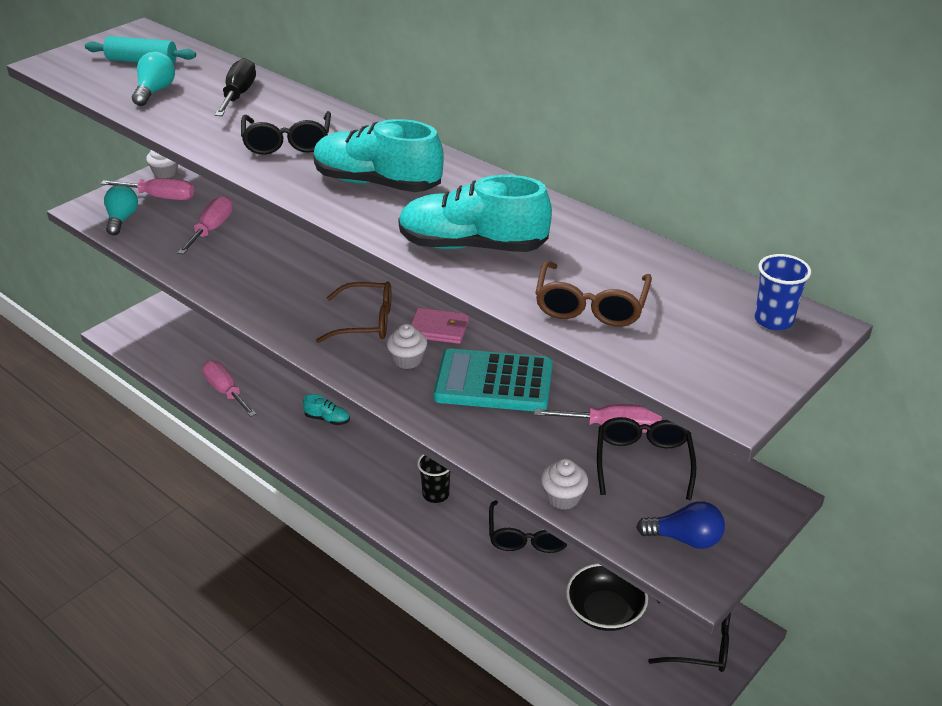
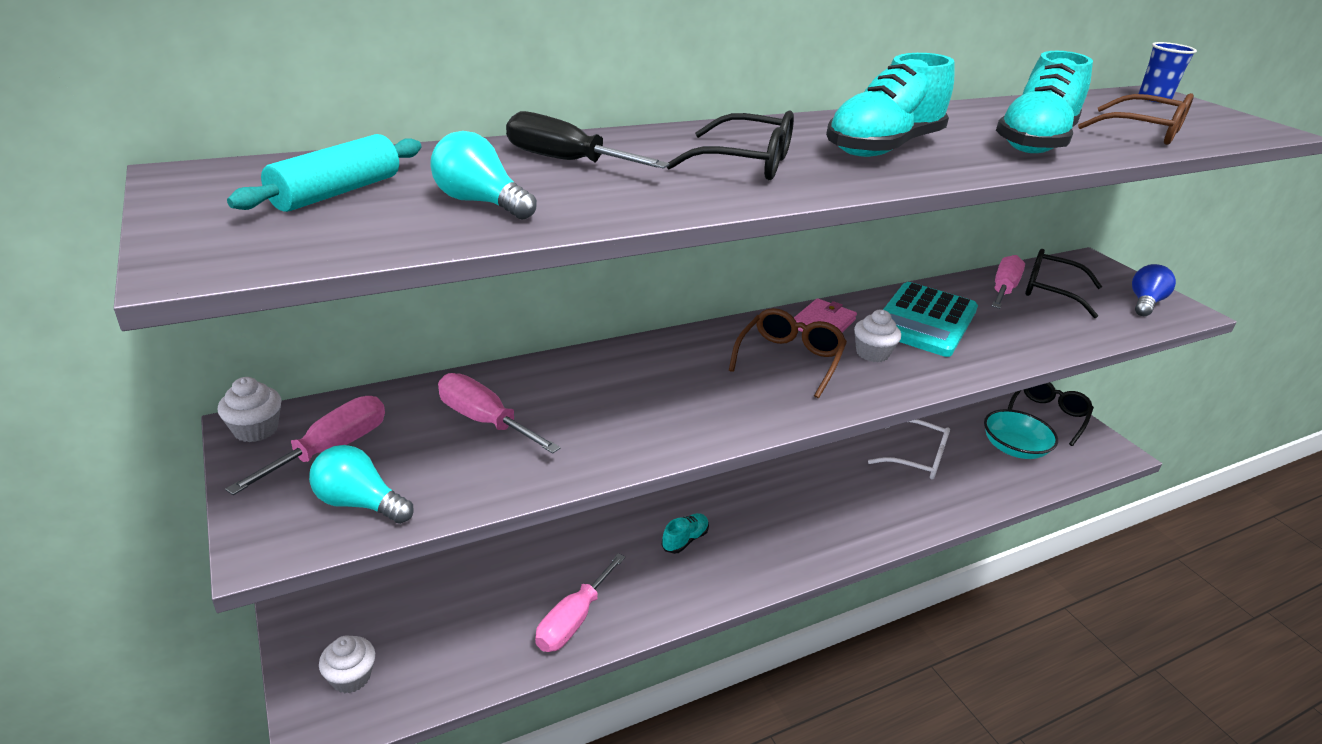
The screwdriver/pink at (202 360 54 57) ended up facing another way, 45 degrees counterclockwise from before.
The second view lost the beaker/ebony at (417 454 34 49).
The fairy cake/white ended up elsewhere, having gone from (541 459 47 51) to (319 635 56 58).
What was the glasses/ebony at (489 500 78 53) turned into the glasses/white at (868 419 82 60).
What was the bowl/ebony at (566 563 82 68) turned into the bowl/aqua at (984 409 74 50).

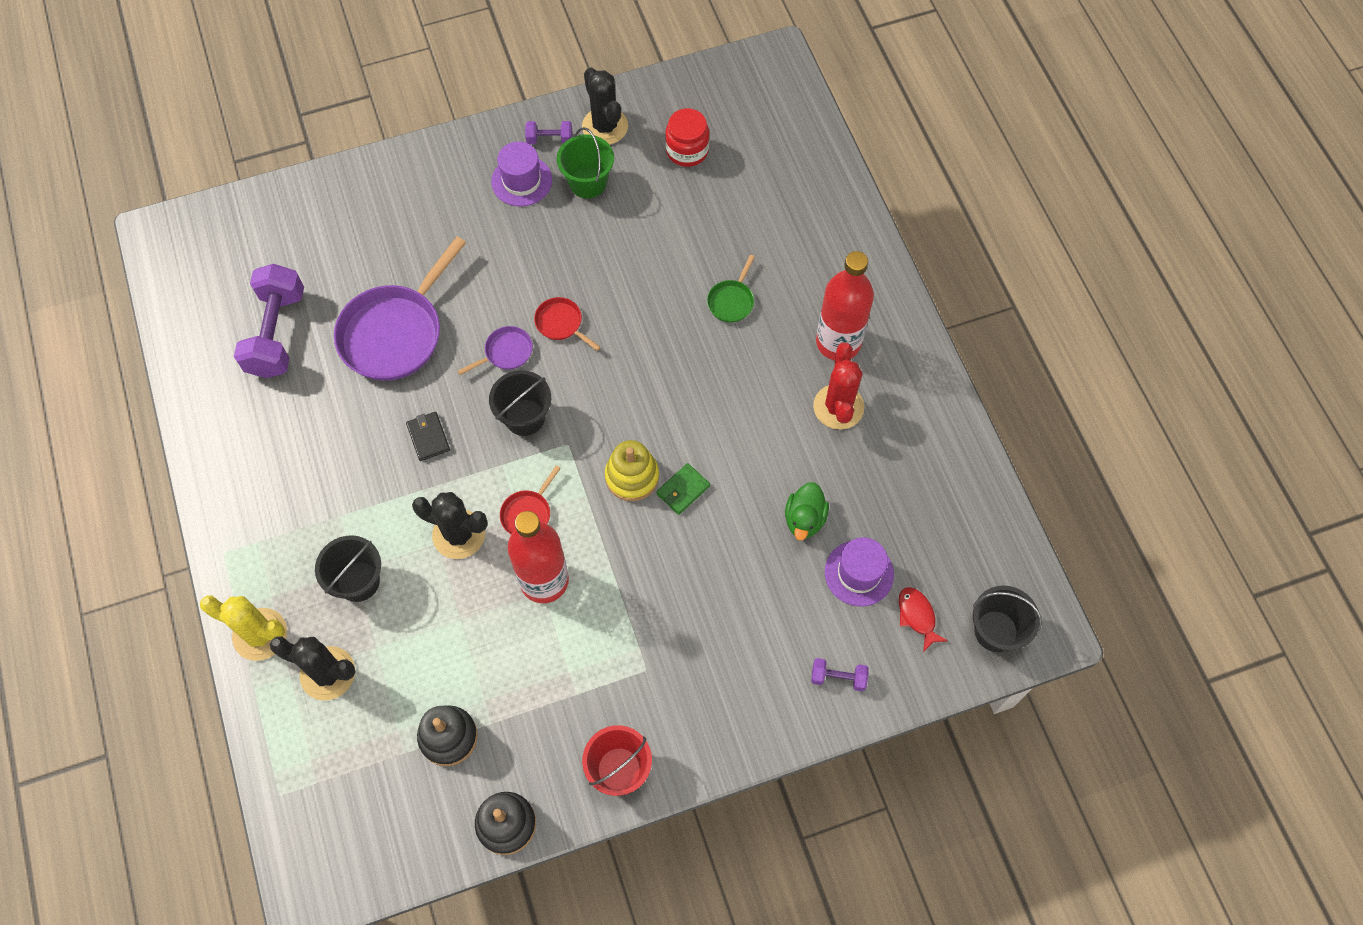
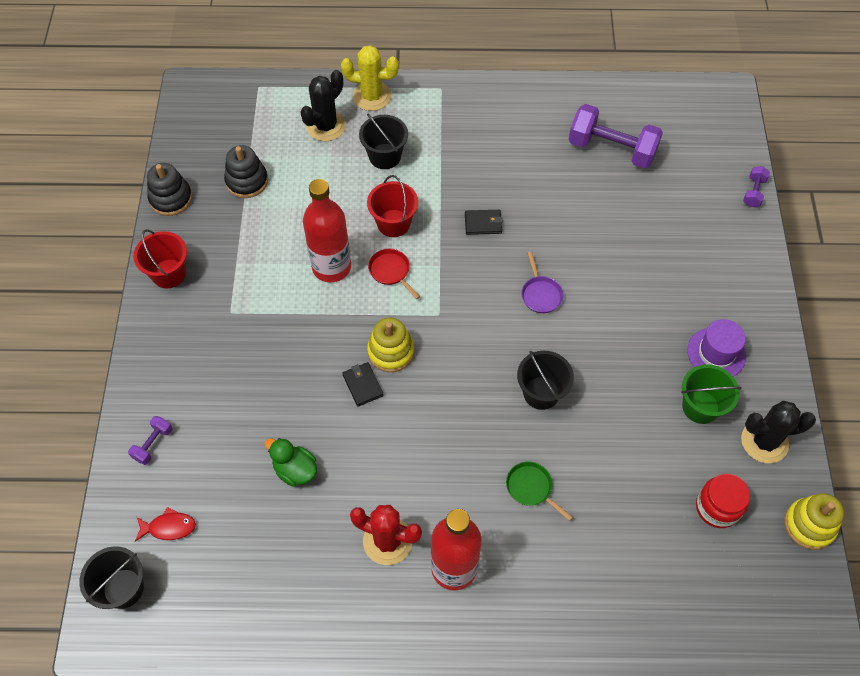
The hand weight/royal purple ended up elsewhere, having gone from (525 121 47 23) to (743 166 27 41).
The second view lost the frying pan/royal purple at (334 237 132 144).
The second view lost the frying pan/red at (534 297 67 54).
The sand bucket/ebony ended up elsewhere, having gone from (489 370 62 66) to (517 351 57 59).
What was the wallet/emerald at (656 463 54 52) turned into the wallet/ebony at (342 362 42 45).
Where the cactus/ebony stood at (412 492 76 67), the sand bucket/red came to stand at (367 175 51 62).
The second view lost the top hat/royal purple at (825 538 69 68).
The cactus/yellow at (200 595 87 66) ended up facing another way, 60 degrees clockwise from before.
The second view gained the stacking toy/yellow at (784 493 60 57).

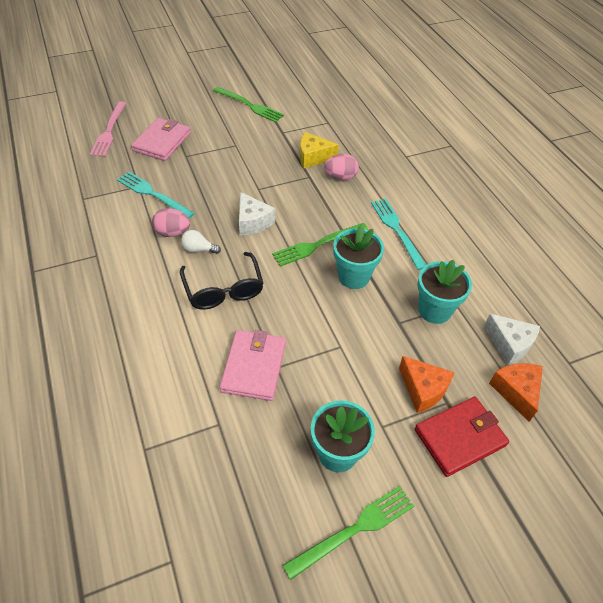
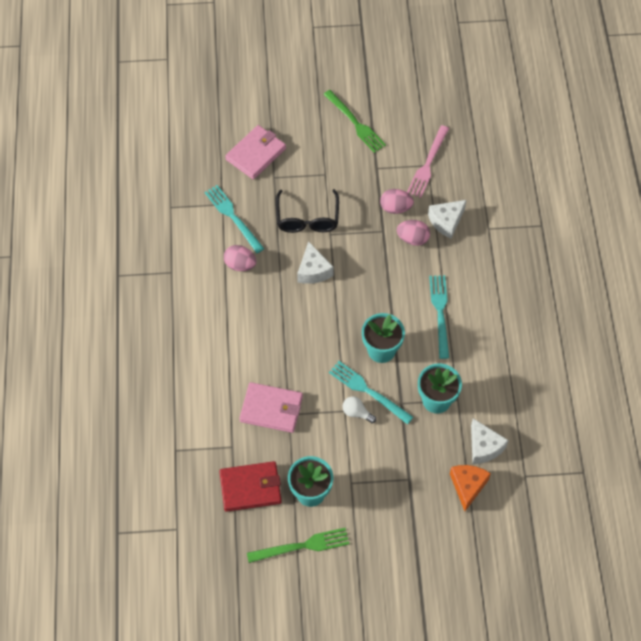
The fork/pink ended up elsewhere, having gone from (90 101 36 56) to (407 125 42 73).
Where the piece of cheese/yellow stood at (300 132 39 36), the toy egg/pink came to stand at (380 189 34 25).
The second view lost the fork/emerald at (272 223 96 43).
The bulb/white ended up elsewhere, having gone from (181 230 40 24) to (342 396 34 27).
The glasses/ebony ended up elsewhere, having gone from (180 252 84 58) to (276 189 63 44).
The wallet/pink at (220 330 66 71) ended up facing another way, 75 degrees clockwise from before.
The second view lost the piece of cheese/orange-coloured at (399 356 55 57).
The wallet/red ended up elsewhere, having gone from (415 397 94 80) to (219 461 63 51).
The second view gained the piece of cheese/white at (428 200 38 39).
The second view gained the fork/aqua at (329 361 84 63).

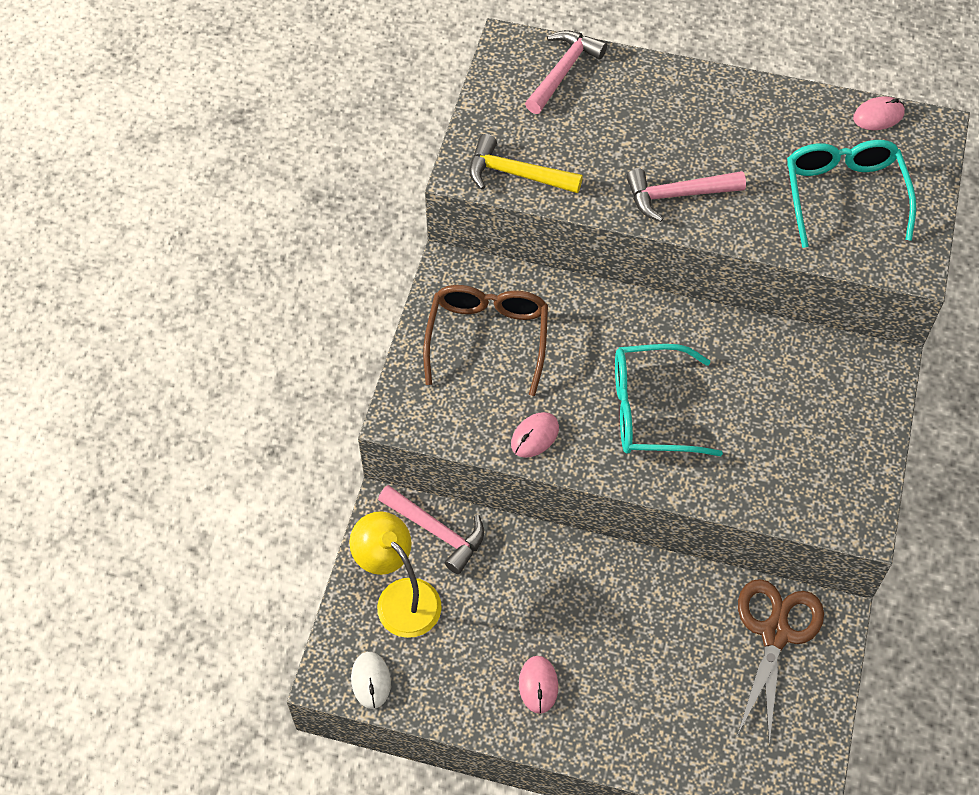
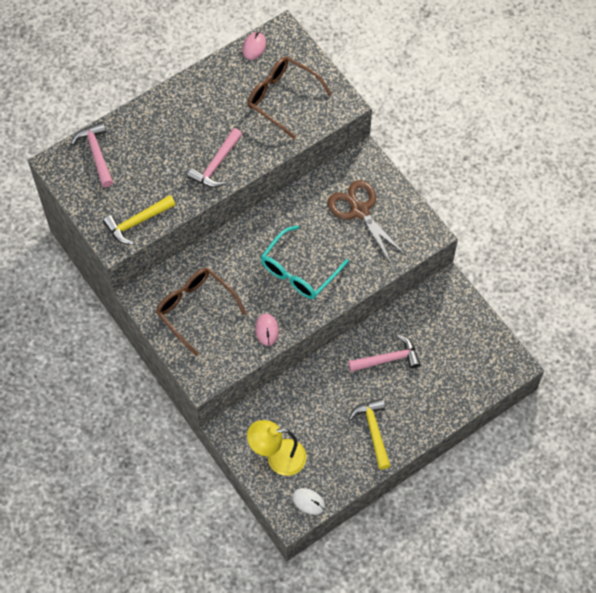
What was the glasses/aqua at (787 140 129 108) turned into the glasses/russet at (248 57 84 82).
The claw hammer/pink ended up elsewhere, having gone from (378 485 106 89) to (348 334 73 38).
The scissors/russet ended up elsewhere, having gone from (738 579 86 166) to (328 180 78 83).
Where the PC mouse/pink stood at (519 656 39 58), the claw hammer/yellow came to stand at (349 398 42 71).

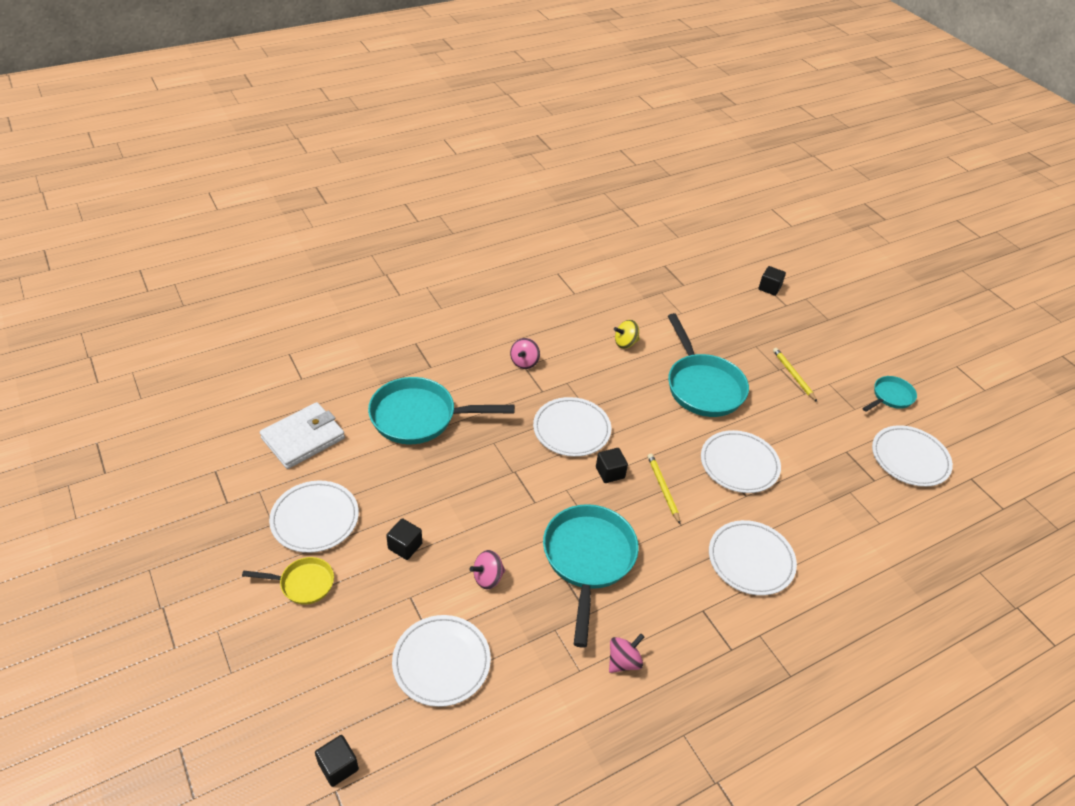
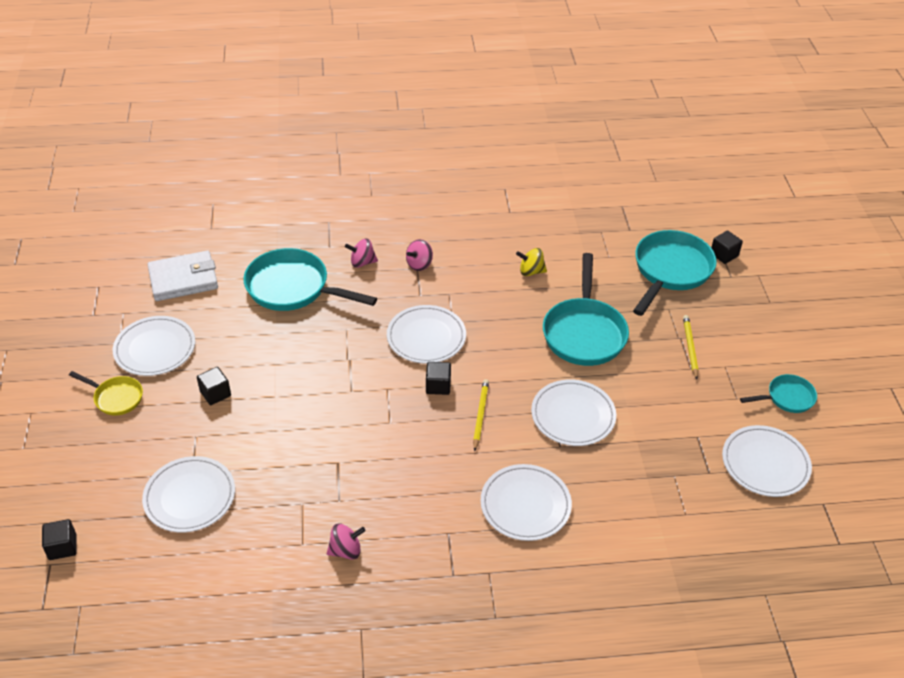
The frying pan/aqua ended up elsewhere, having gone from (543 504 96 144) to (633 230 84 86).
The whirligig/pink ended up elsewhere, having gone from (470 550 36 39) to (345 238 33 30).

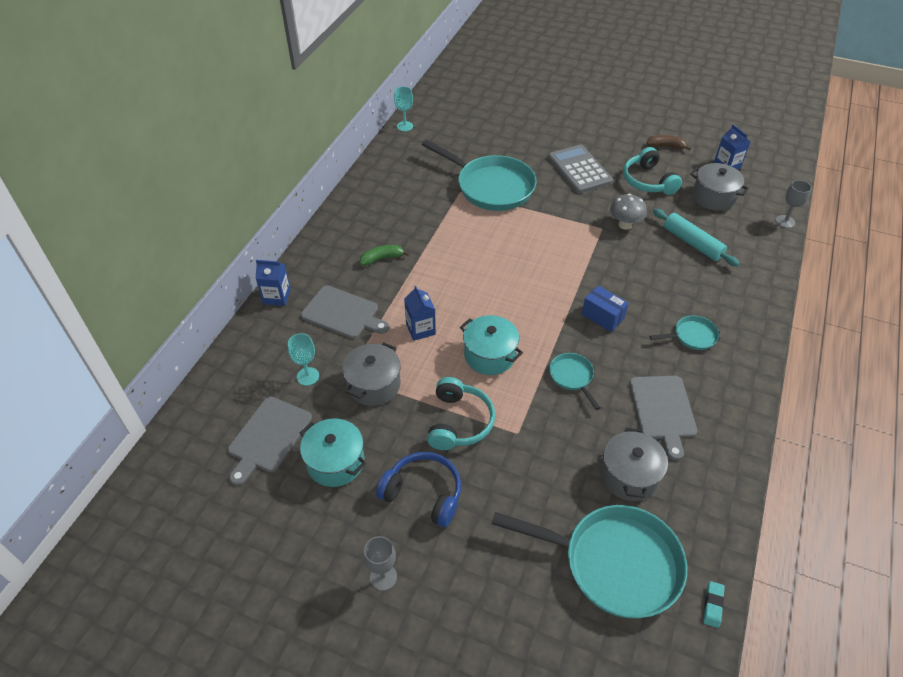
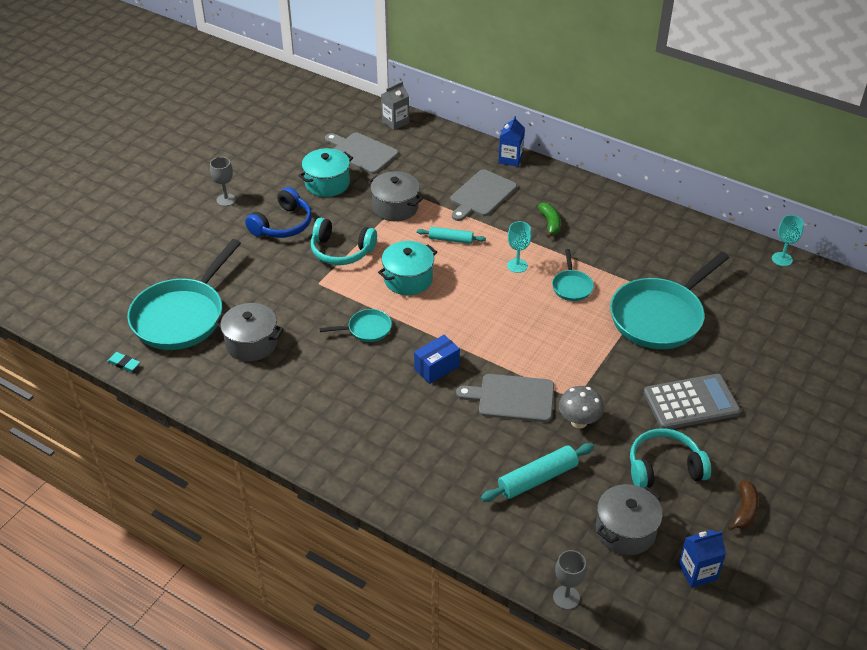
Where the juice carton/royal blue stood at (404 286 32 55), the pastry roller/aqua came to stand at (417 227 69 17).
The frying pan/aqua ended up elsewhere, having gone from (650 315 69 35) to (552 249 42 52).
The chalice/aqua ended up elsewhere, having gone from (288 333 31 53) to (507 221 24 52).
The bread board/gray ended up elsewhere, having gone from (629 376 68 85) to (456 374 98 48).
The second view gained the juice carton/gray at (381 82 28 48).

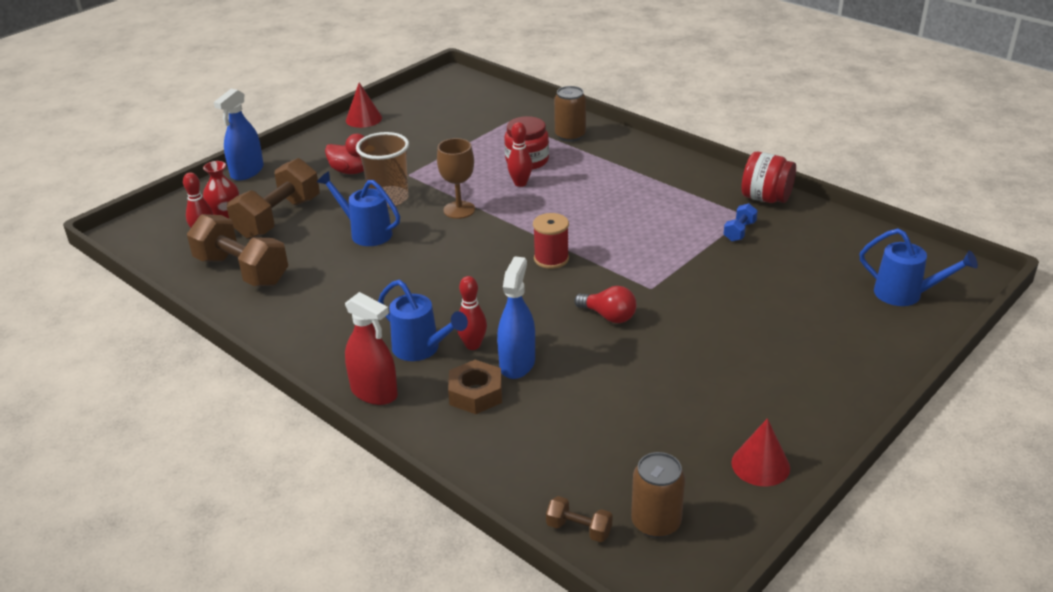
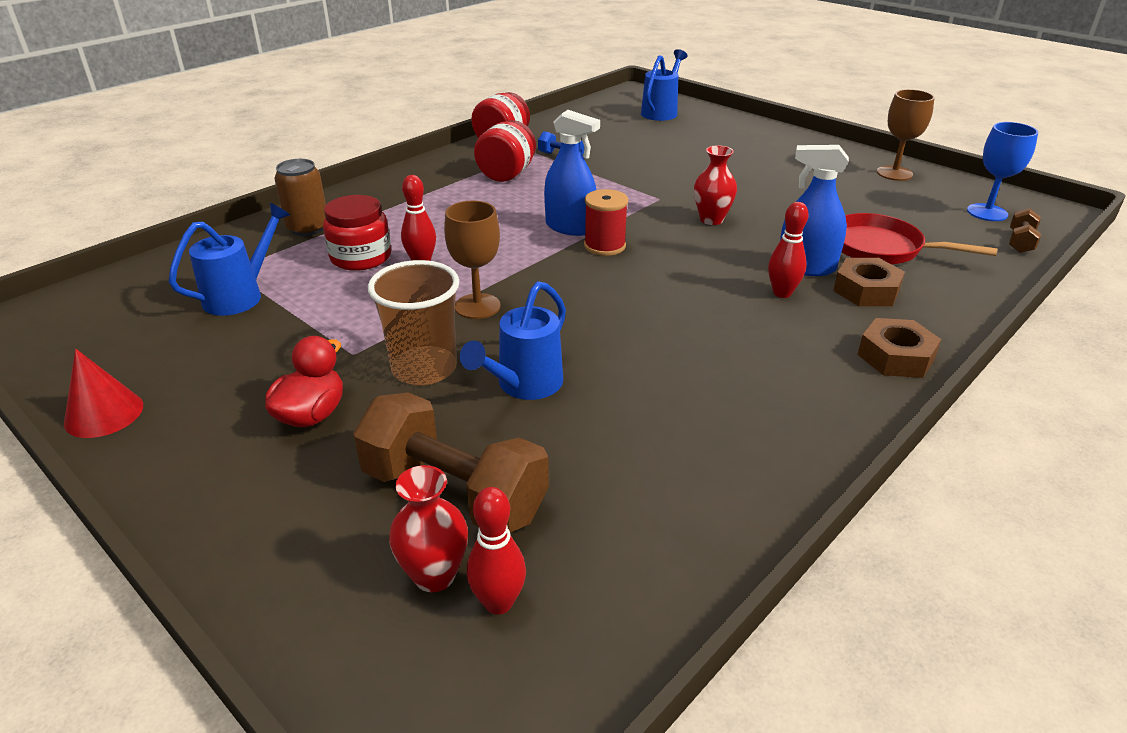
The spray bottle/royal blue ended up elsewhere, having gone from (214 88 50 93) to (544 110 56 126).
The second view lost the hand weight/russet at (187 214 101 72).
The watering can/royal blue ended up elsewhere, having gone from (378 280 90 81) to (169 203 121 113).
Where the bulb/red stood at (574 286 63 37), the vase/red came to stand at (694 145 43 80).
Where the spray bottle/red stood at (345 292 53 113), the hexagon nut/russet came to stand at (857 318 84 60).
Where the cone/red stood at (731 418 59 68), the chalice/russet came to stand at (877 89 58 92).
Where the soda can/russet stood at (631 452 54 86), the chalice/royal blue came to stand at (967 122 71 99).
The second view gained the jam jar/red at (474 120 62 62).
The second view gained the frying pan/red at (842 213 155 51).

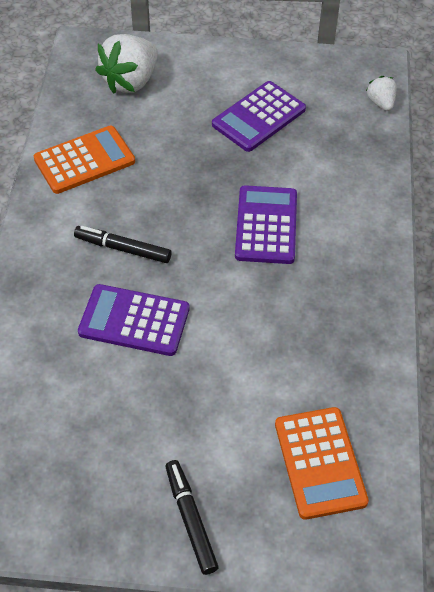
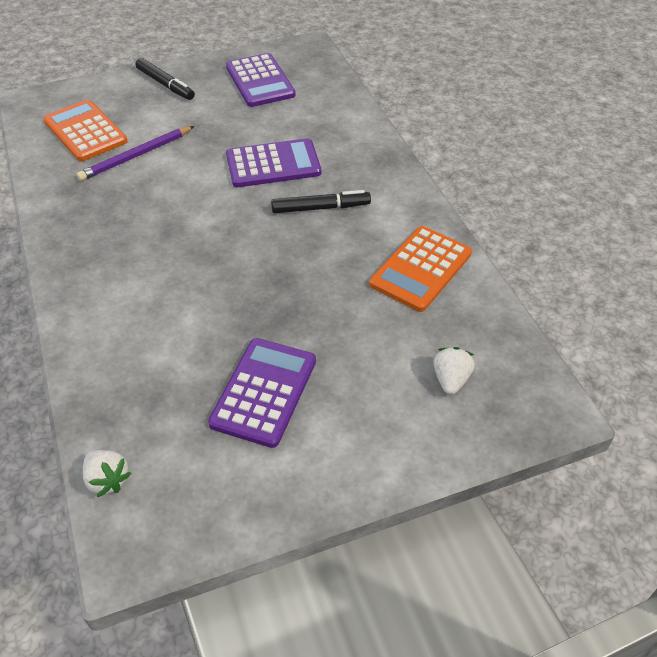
The size of the strawberry/white at (95 34 63 60) changed by a factor of 0.51.
The calculator/royal purple ended up elsewhere, having gone from (235 185 62 79) to (226 53 70 54).
The second view gained the lead pencil/royal purple at (77 126 117 55).

